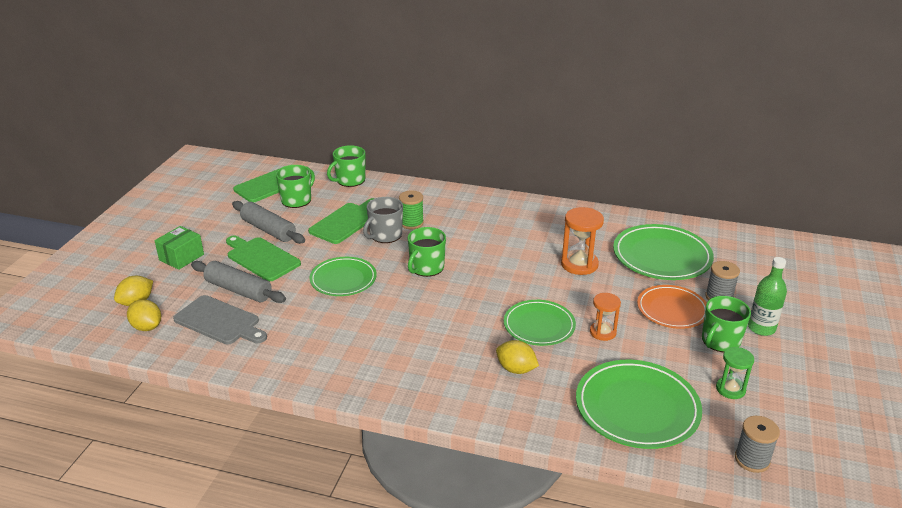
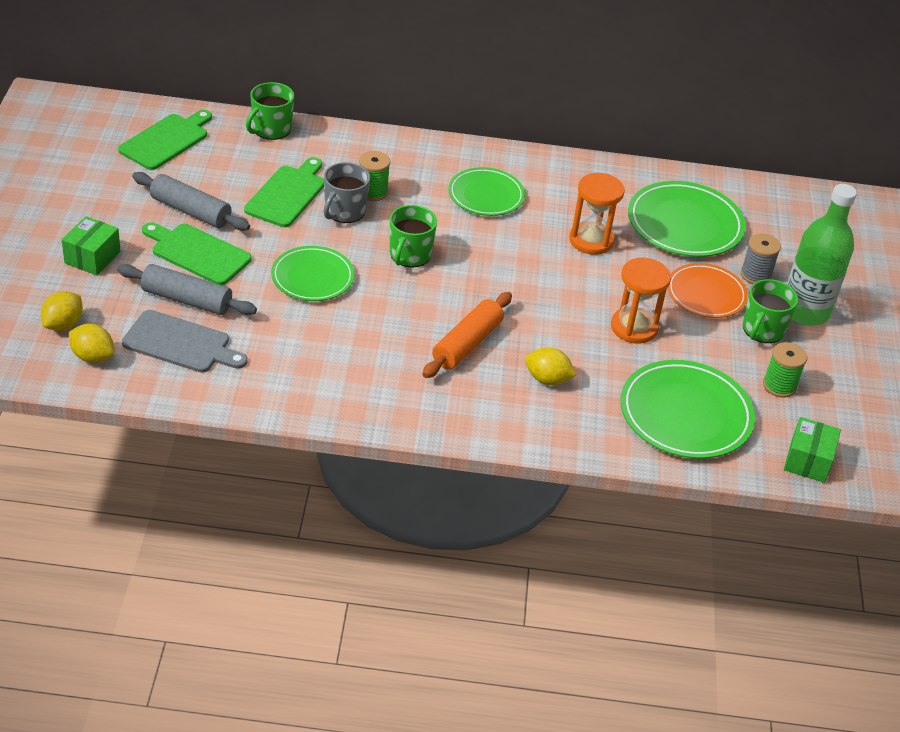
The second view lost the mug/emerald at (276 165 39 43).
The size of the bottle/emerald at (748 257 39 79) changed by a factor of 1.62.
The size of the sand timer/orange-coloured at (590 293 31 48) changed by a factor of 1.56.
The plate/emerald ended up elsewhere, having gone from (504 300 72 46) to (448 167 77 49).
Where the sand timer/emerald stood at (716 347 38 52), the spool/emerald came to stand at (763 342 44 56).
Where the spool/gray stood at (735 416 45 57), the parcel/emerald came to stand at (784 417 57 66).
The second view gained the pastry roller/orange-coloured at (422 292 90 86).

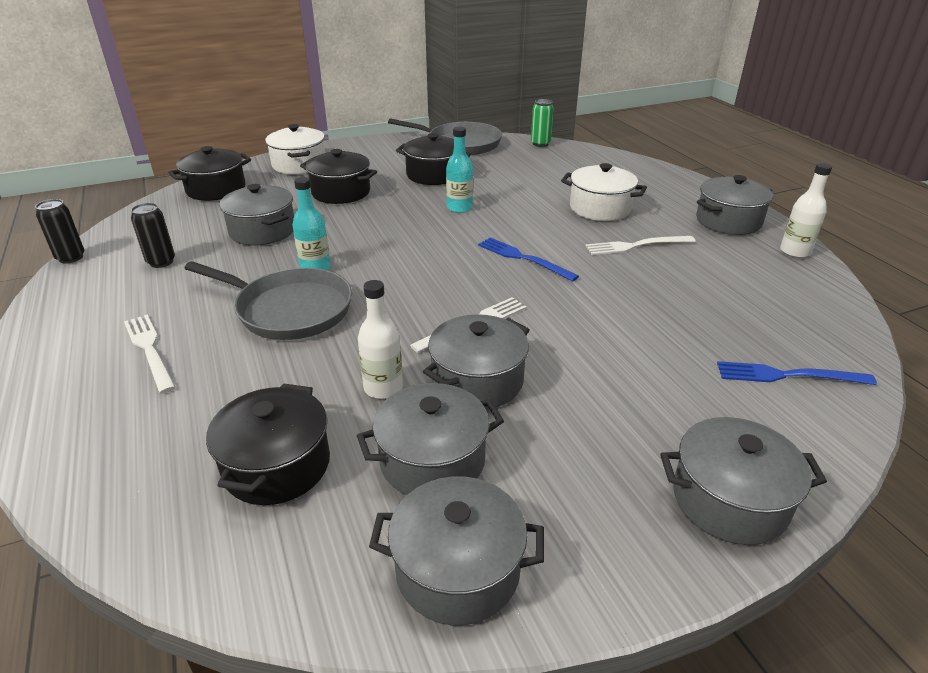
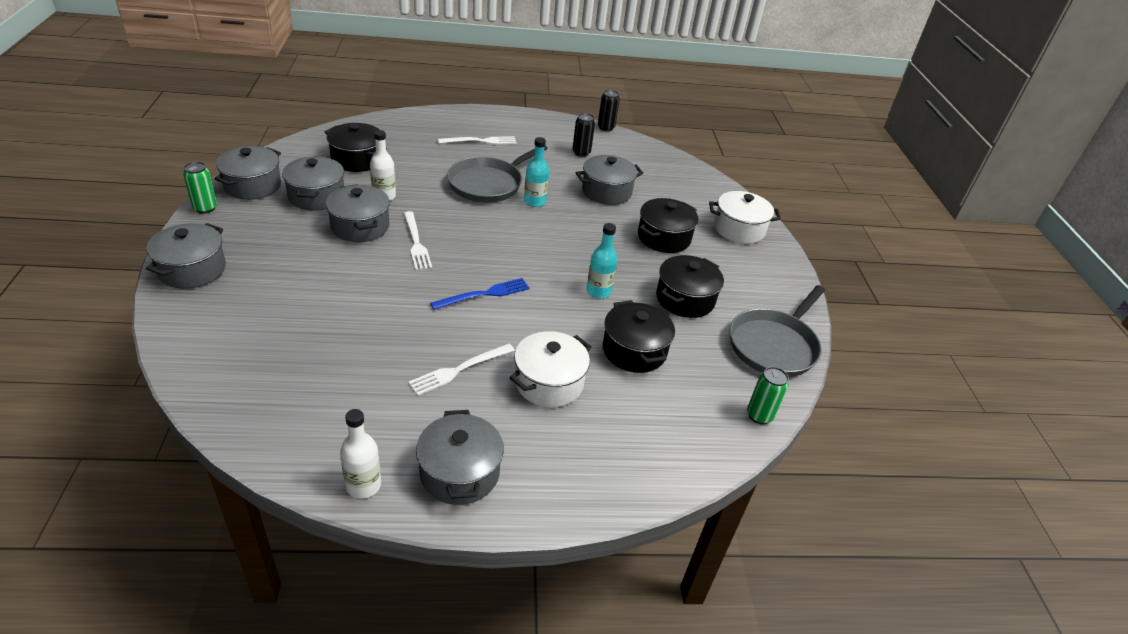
The stockpot/ebony ended up elsewhere, having gone from (168 146 83 55) to (603 300 72 73).
The fork/white at (586 236 110 19) ended up facing another way, 135 degrees counterclockwise from before.
The second view lost the fork/royal blue at (717 361 160 24).
The second view gained the soda can/emerald at (183 162 34 52).

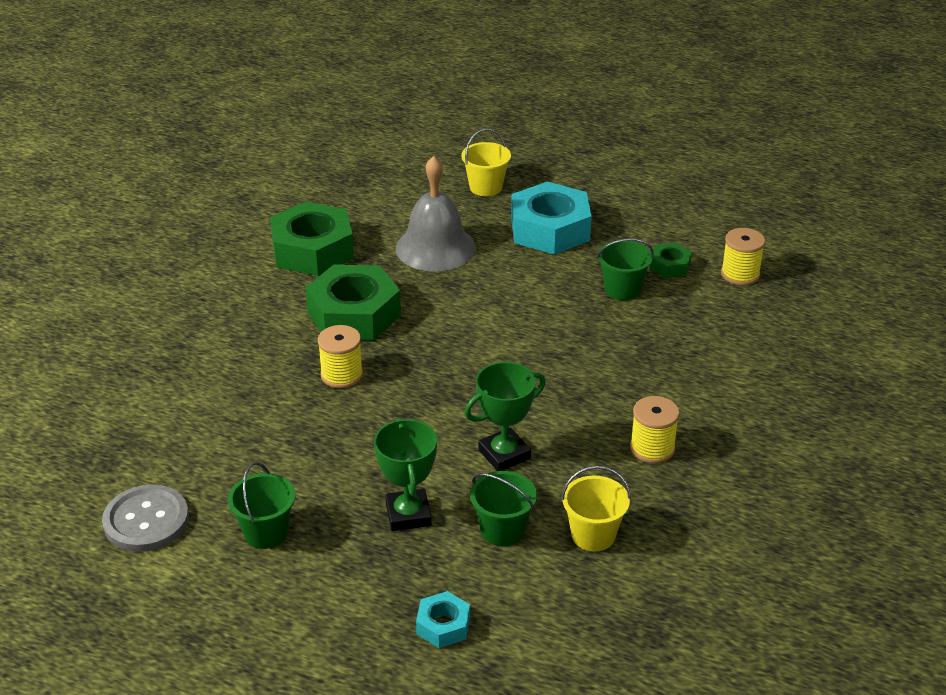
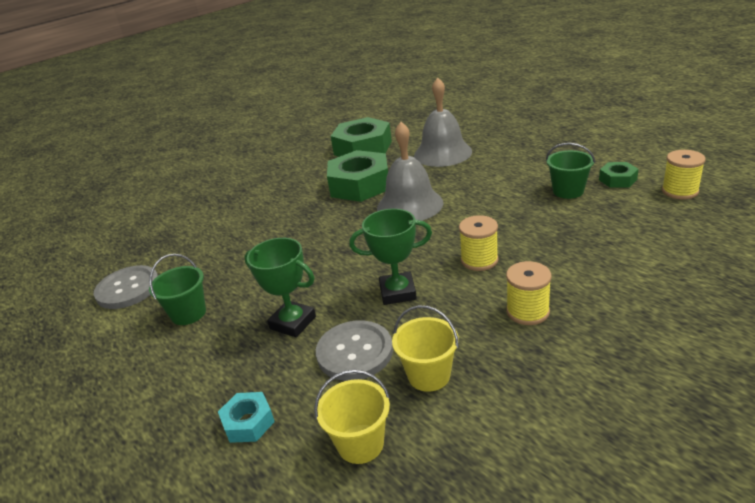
The sand bucket/yellow ended up elsewhere, having gone from (462 128 49 68) to (314 370 76 94).
The second view lost the hexagon nut/aqua at (511 181 81 74).
The spool/yellow ended up elsewhere, having gone from (318 325 45 63) to (459 215 39 56).
The prize cup/emerald at (374 418 63 113) ended up facing another way, 75 degrees counterclockwise from before.
Where the sand bucket/emerald stood at (470 471 67 75), the button/gray came to stand at (316 320 77 61).
The second view gained the bell/gray at (377 122 66 99).

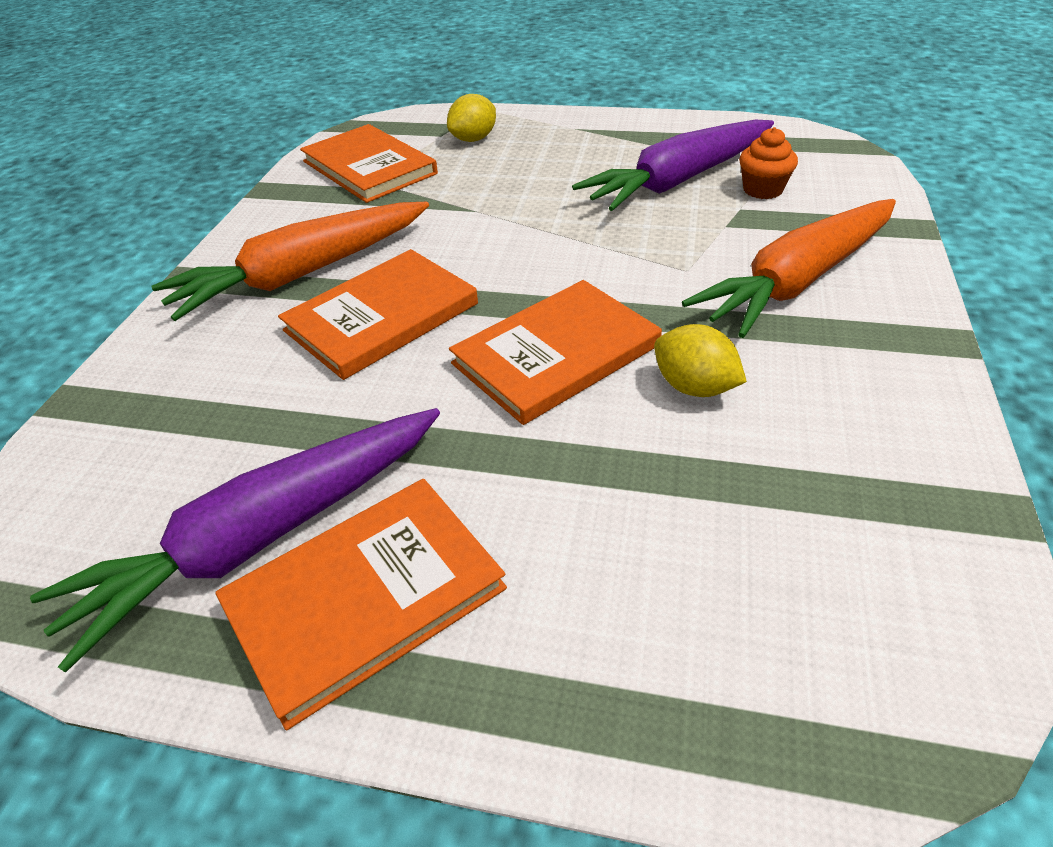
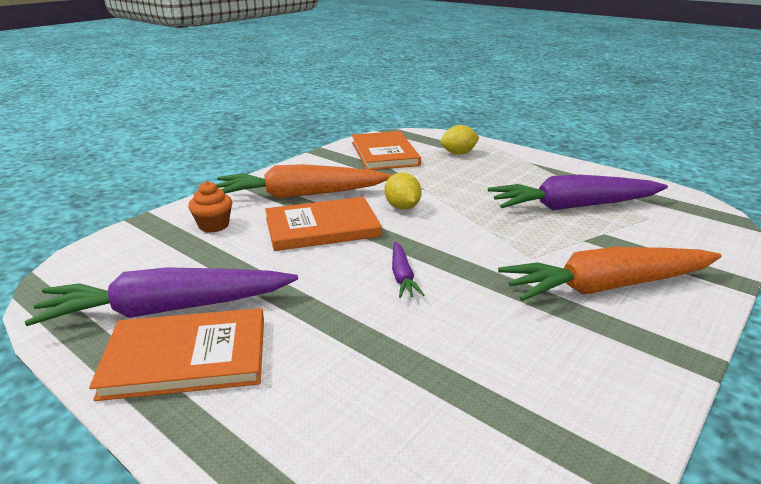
The fairy cake/orange-coloured ended up elsewhere, having gone from (739 127 59 72) to (188 181 44 52).
Where the hardback/orange-coloured stood at (449 280 213 145), the toy carrot/royal purple came to stand at (392 242 32 56).
The citrus fruit/yellow ended up elsewhere, having gone from (654 324 93 73) to (384 173 38 37).

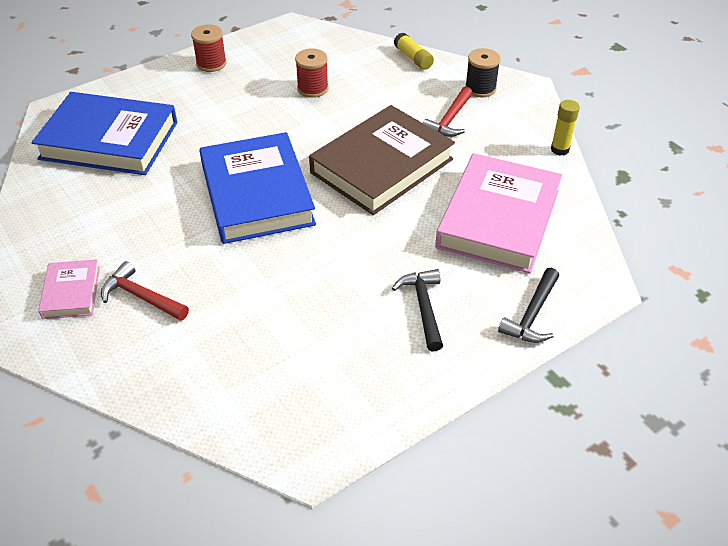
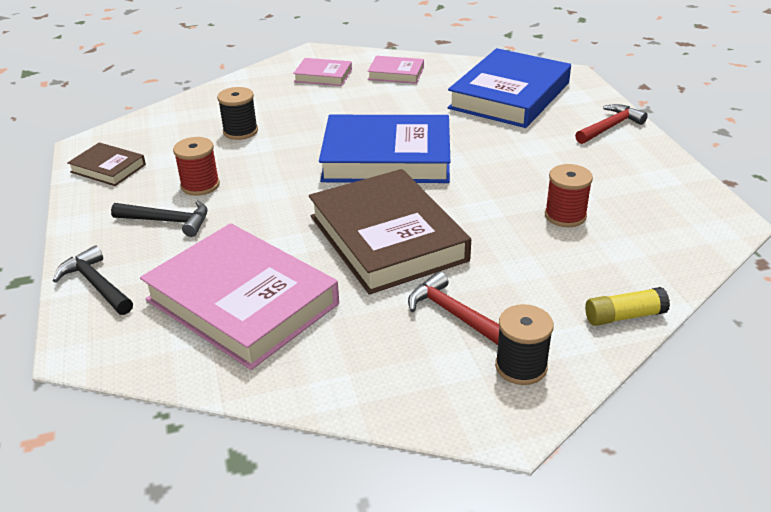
The spool/red ended up elsewhere, having gone from (191 24 36 48) to (173 137 47 59).
The second view lost the stick of glue/yellow at (551 100 29 56).
The claw hammer/red ended up elsewhere, having gone from (101 261 88 60) to (575 104 73 40).
The second view gained the hardback/pink at (368 56 56 28).
The second view gained the spool/ebony at (217 87 41 53).
The second view gained the hardback/russet at (67 142 79 44).

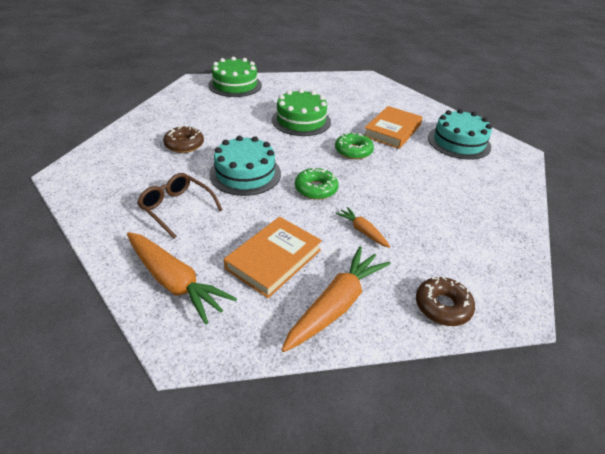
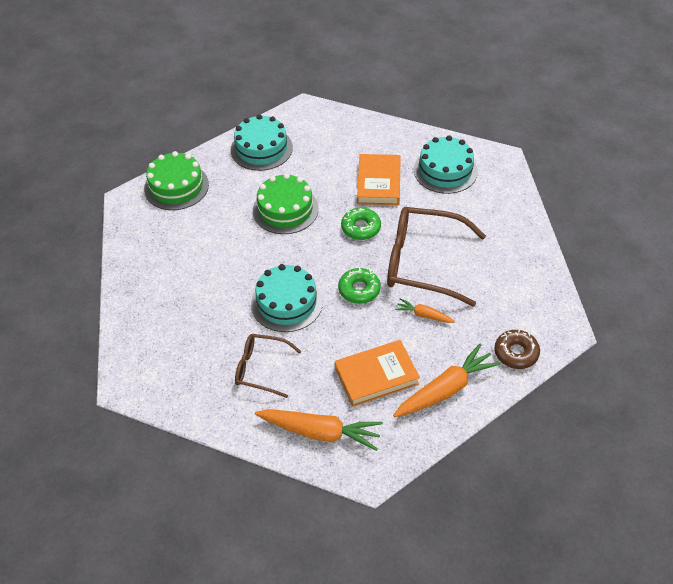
The second view lost the doughnut/russet at (163 125 41 28).
The hardback/orange-coloured at (224 217 98 81) ended up facing another way, 60 degrees clockwise from before.
The toy carrot/orange-coloured at (282 246 109 106) ended up facing another way, 45 degrees clockwise from before.
The second view gained the layer cake/aqua at (231 114 62 57).
The second view gained the glasses/russet at (387 207 99 100).

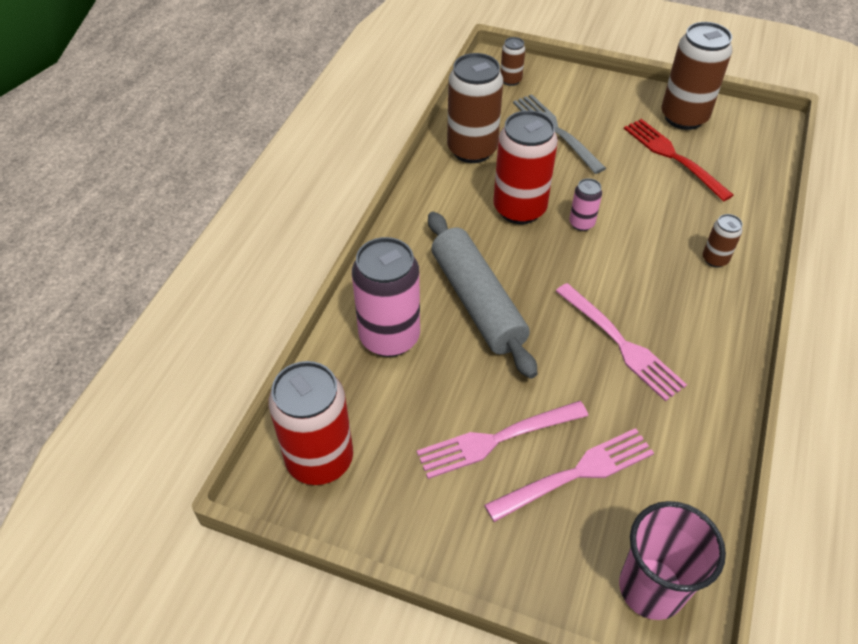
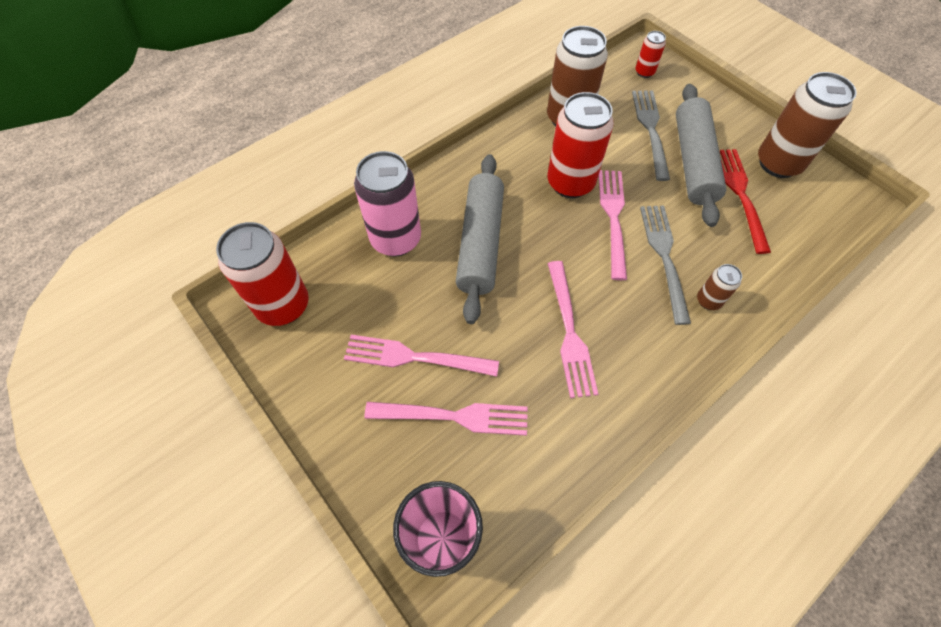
What was the soda can/russet at (500 37 25 49) turned into the soda can/red at (636 31 30 47).
Where the soda can/pink stood at (569 178 33 53), the fork/pink came to stand at (599 170 28 110).
The second view gained the pastry roller/gray at (676 84 50 143).
The second view gained the fork/gray at (640 206 51 119).

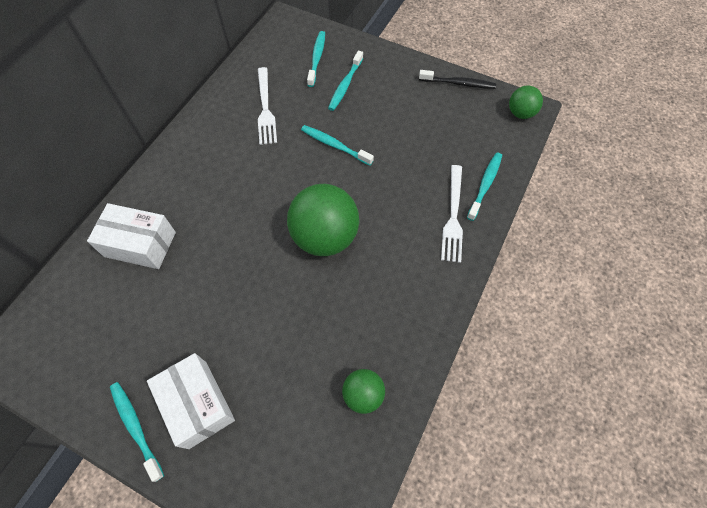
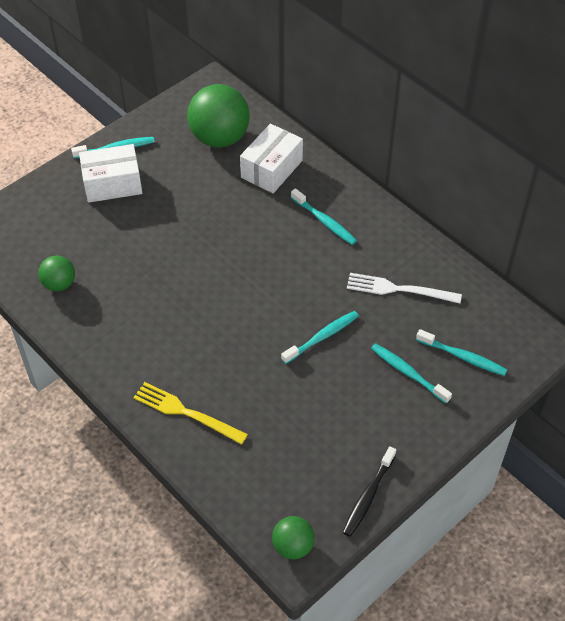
The tooth brush/aqua ended up elsewhere, having gone from (467 153 35 68) to (291 188 66 57).
What was the fork/white at (441 165 22 98) turned into the fork/yellow at (133 382 115 63).
The play ball/emerald ended up elsewhere, having gone from (287 184 72 72) to (187 84 63 64).

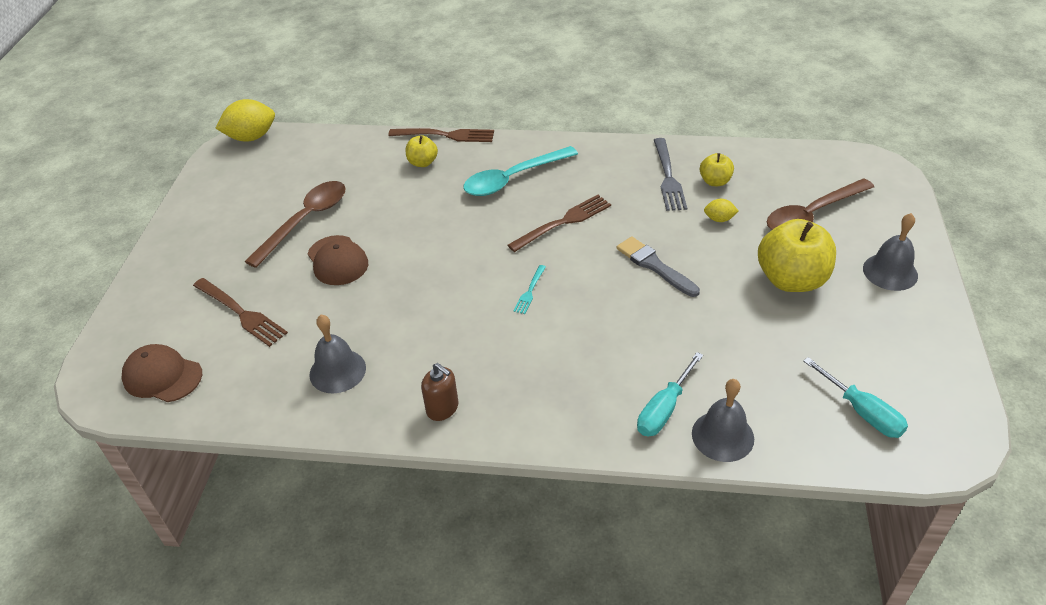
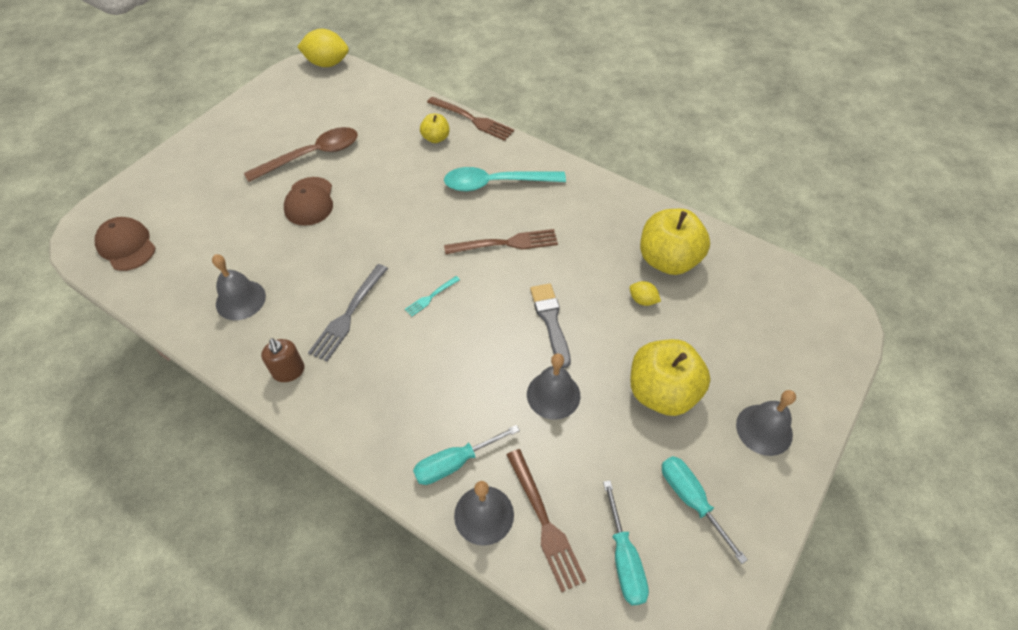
The fork/gray ended up elsewhere, having gone from (654 138 33 73) to (308 264 80 98).
The size of the apple/yellow at (700 153 34 33) changed by a factor of 1.96.
The second view lost the spoon/russet at (767 178 107 52).
The fork/russet ended up elsewhere, having gone from (193 278 95 69) to (507 449 79 143).
The second view gained the bell/gray at (527 353 53 67).
The second view gained the screwdriver/aqua at (662 456 86 108).

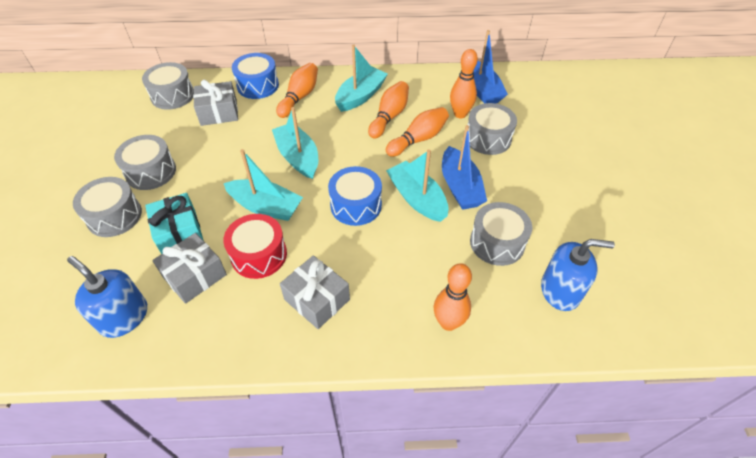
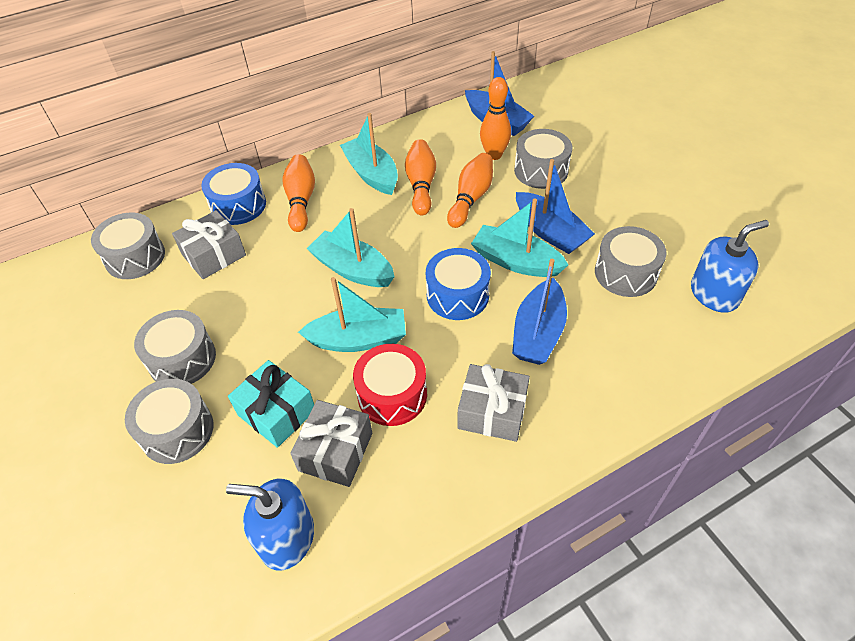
The sailboat/aqua at (335 44 53 68) ended up facing another way, 45 degrees counterclockwise from before.
The second view lost the bowling pin/orange-coloured at (434 263 38 68).
The second view gained the sailboat/royal blue at (512 259 55 106).

